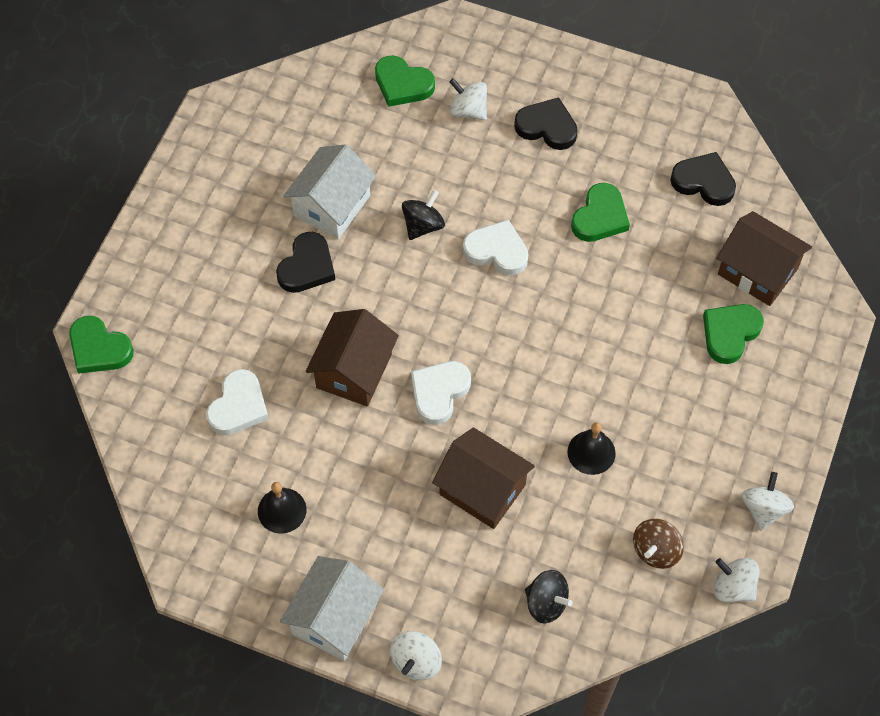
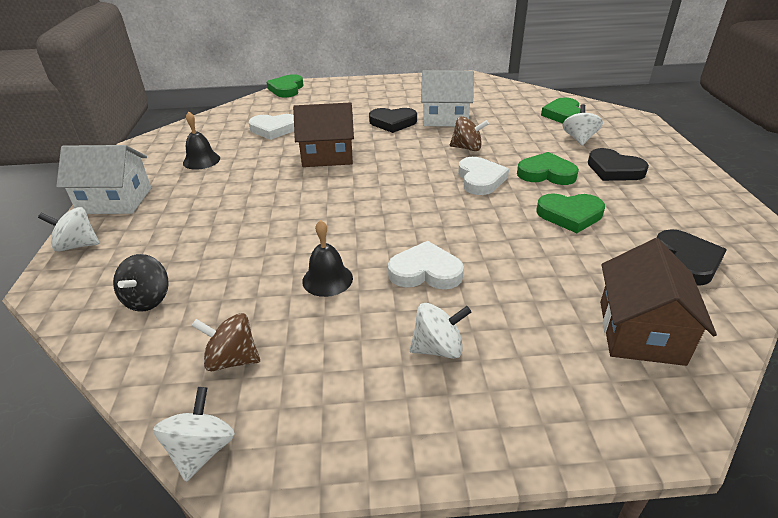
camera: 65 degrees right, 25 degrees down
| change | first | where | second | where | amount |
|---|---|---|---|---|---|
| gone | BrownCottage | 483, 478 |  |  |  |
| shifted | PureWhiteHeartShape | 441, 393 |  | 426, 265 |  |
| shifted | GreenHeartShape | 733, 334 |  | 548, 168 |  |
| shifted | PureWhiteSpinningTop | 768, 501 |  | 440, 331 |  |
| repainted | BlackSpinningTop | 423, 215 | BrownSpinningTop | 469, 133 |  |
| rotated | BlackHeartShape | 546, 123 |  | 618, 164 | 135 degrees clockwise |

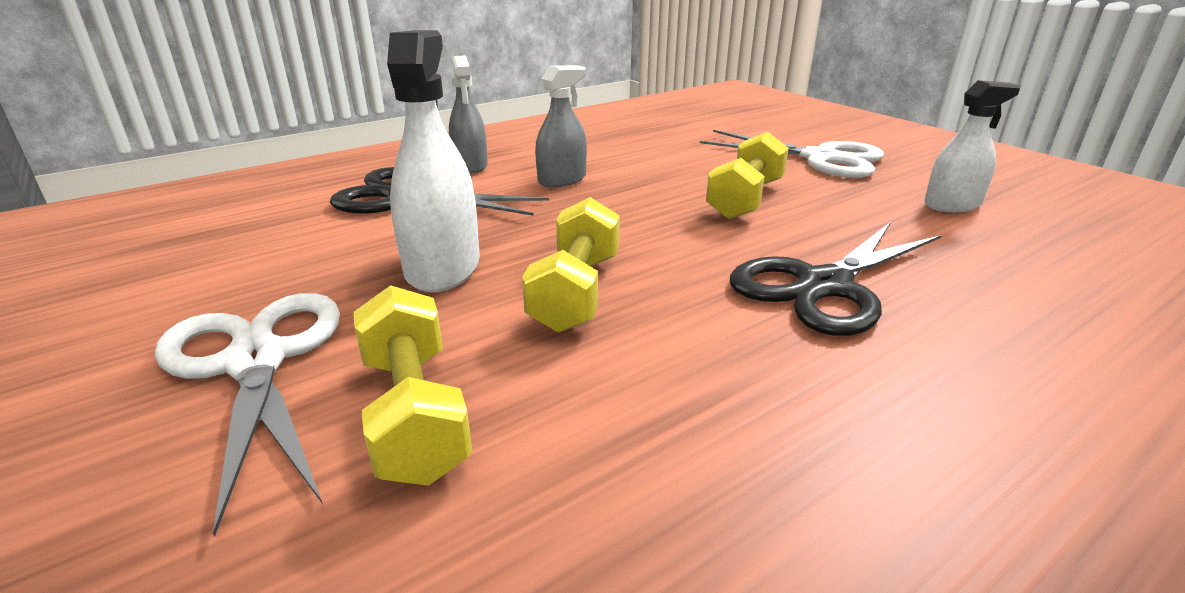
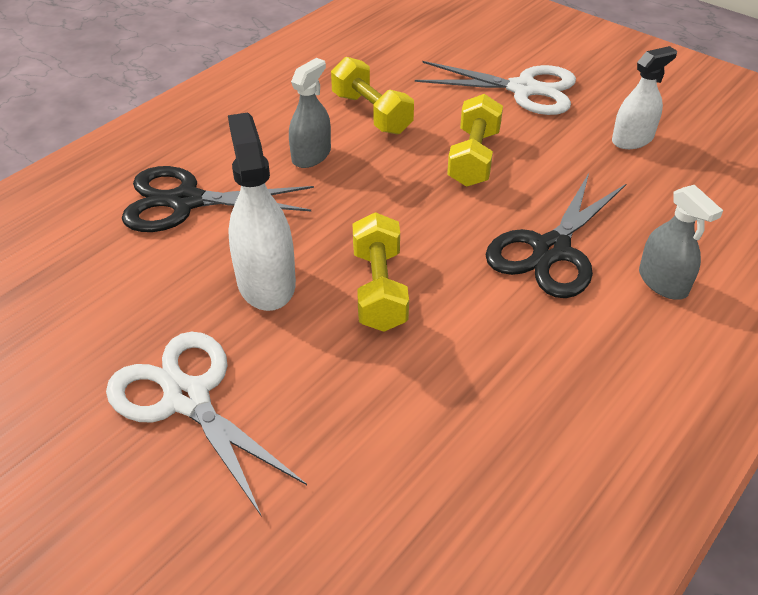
camera: 15 degrees left, 15 degrees up
| change | first | where | second | where | amount |
|---|---|---|---|---|---|
| shifted | GoldenFreeWeight | 413, 385 |  | 372, 96 |  |
| shifted | GraySprayCleaner | 468, 114 |  | 681, 242 |  |

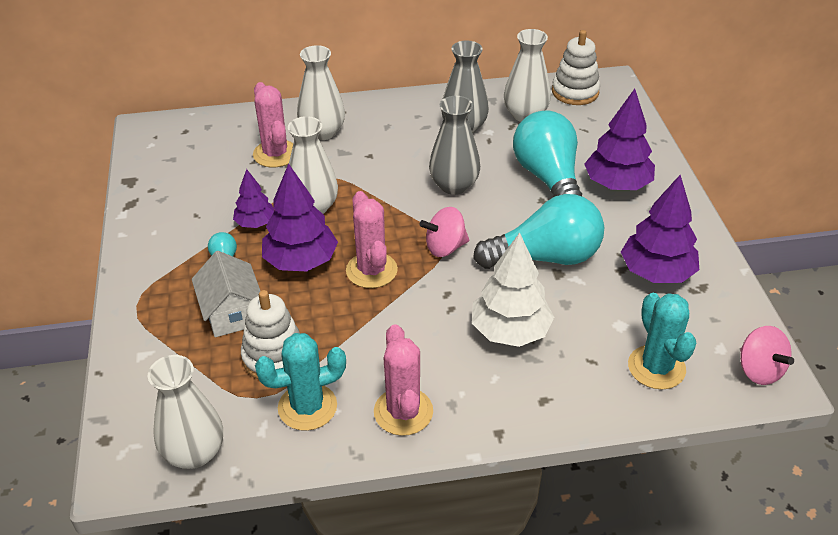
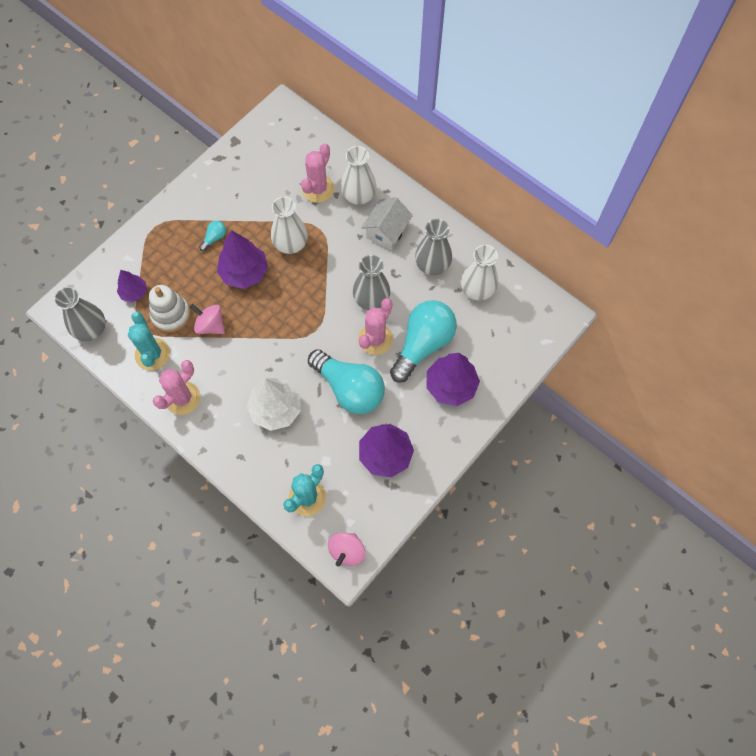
camera: 50 degrees right, 25 degrees up
| change | first | where | second | where | amount |
|---|---|---|---|---|---|
| gone | PureWhiteRingStacker | 576, 67 |  |  |  |
| shifted | PureWhiteCottage | 226, 294 |  | 387, 223 |  |
| shifted | RoyalPurpleToyTree | 254, 198 |  | 132, 286 |  |
| shifted | RosyPricklyPlant | 372, 239 |  | 375, 326 |  |
| shifted | RosySpinningTop | 444, 232 |  | 207, 319 |  |
| repainted | PureWhiteVase | 185, 412 | GrayVase | 80, 314 |  |
| rotated | TurquoisePricklyPlant | 300, 382 |  | 149, 341 | 45 degrees clockwise |

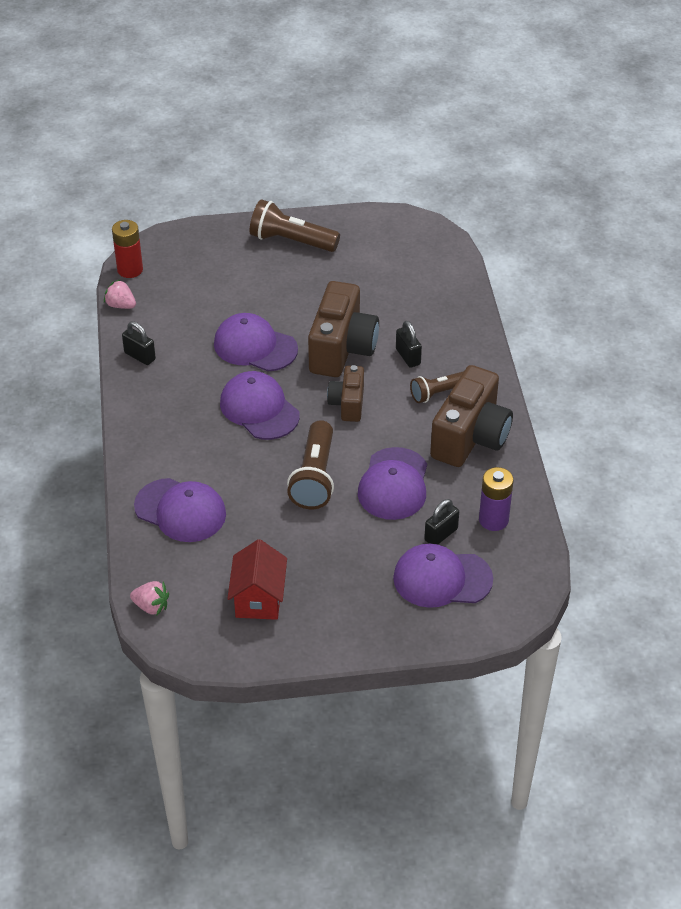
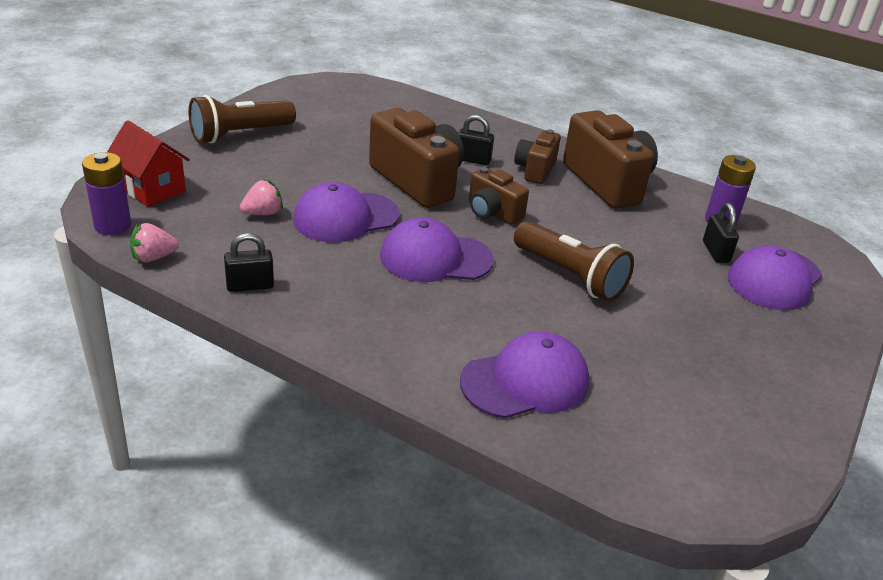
camera: 55 degrees left, 10 degrees down
| change | first | where | second | where | amount |
|---|---|---|---|---|---|
| gone | RoyalPurpleCap | 392, 483 |  |  |  |
| shifted | RosyStrawberry | 149, 598 |  | 261, 197 |  |
| shifted | ScarletCottage | 257, 579 |  | 148, 163 |  |
| swapped | BrownPocketTorch | 437, 387 | BrownPhotoCamera | 537, 156 |  |
| repainted | ScarletPowerCell | 127, 249 | RoyalPurplePowerCell | 106, 193 |  |

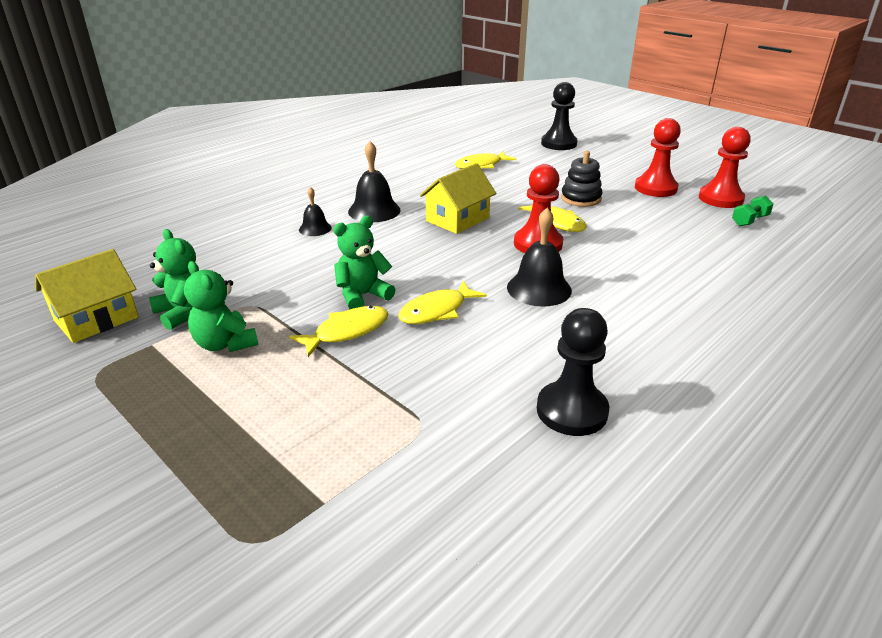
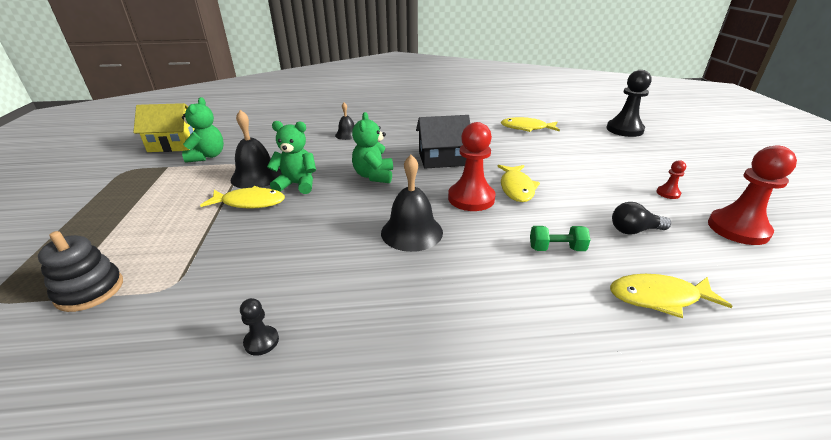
camera: 40 degrees right, 0 degrees up
| change | first | where | second | where | amount |
|---|---|---|---|---|---|
| new |  |  | BlackLightBulb | 641, 218 |  |
| shifted | GreenStuffedBear | 221, 306 |  | 372, 147 |  |
| shifted | BlackBell | 374, 181 |  | 256, 149 |  |
| shifted | GoldenToyFish | 442, 302 |  | 671, 296 |  |
| shifted | BlackRingStacker | 581, 179 |  | 80, 271 |  |
| shifted | GreenFreeWeight | 752, 211 |  | 560, 238 |  |
| repainted | GoldenCottage | 458, 198 | BlackCottage | 443, 142 |  |
| scaled | BlackGamePawn | 573, 372 |  | 259, 327 | x0.46 |
| scaled | ScarletGamePawn | 658, 157 |  | 671, 179 | x0.46 |

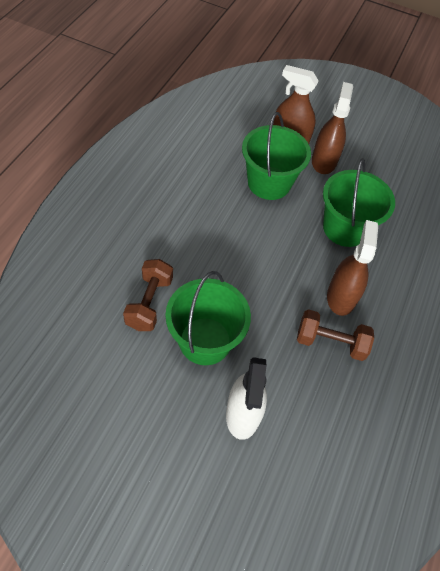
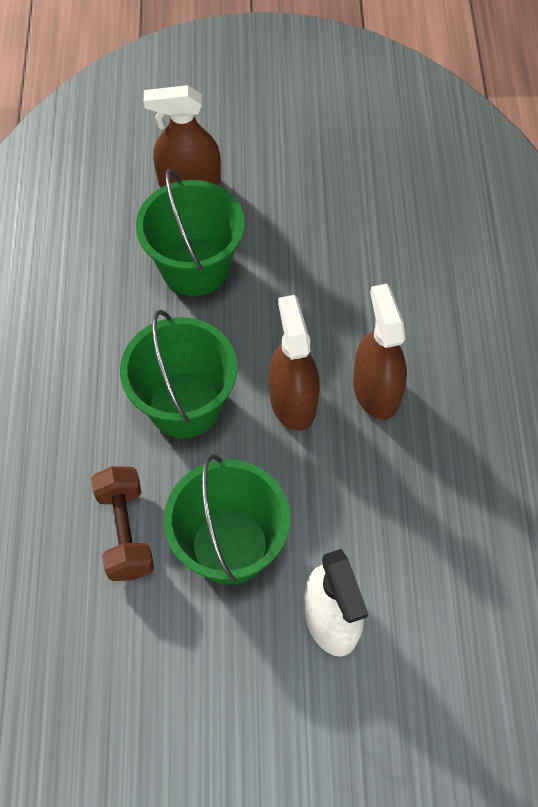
camera: 20 degrees left, 5 degrees up
| change | first | where | second | where | amount |
|---|---|---|---|---|---|
| gone | BrownFreeWeight | 335, 335 |  |  |  |
| shifted | BrownSprayCleaner | 332, 128 |  | 294, 363 |  |
| shifted | GreenBucket | 359, 202 |  | 178, 374 |  |

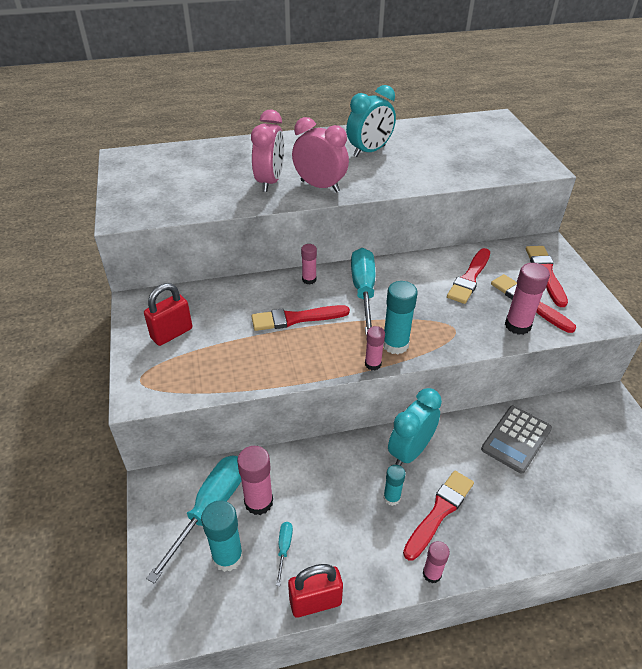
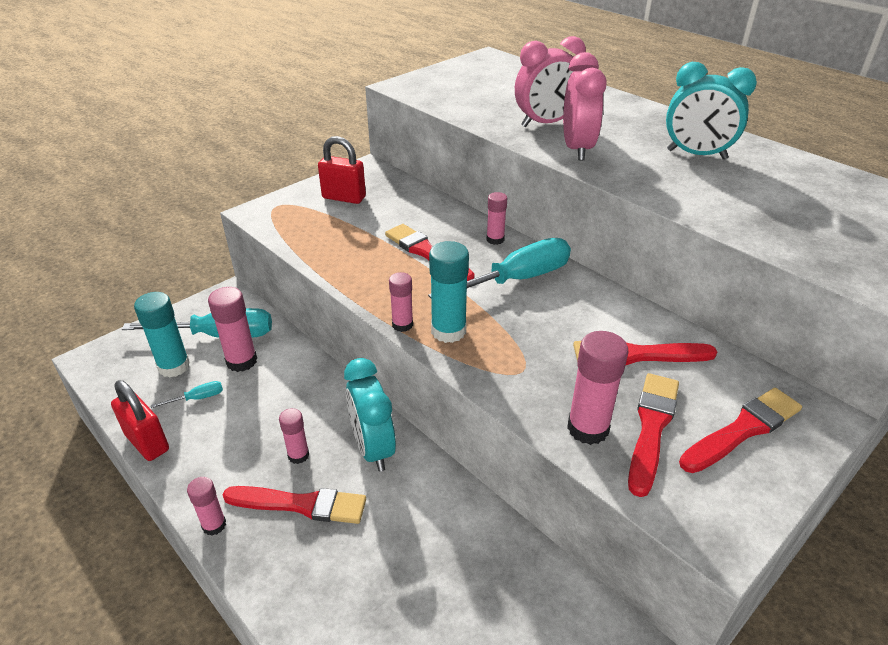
camera: 60 degrees right, 5 degrees down
| change | first | where | second | where | amount |
|---|---|---|---|---|---|
| gone | GrayAddingMachine | 516, 440 |  |  |  |
| repainted | TurquoiseGlueStick | 394, 485 | RosyGlueStick | 294, 436 |  |
| rotated | TurquoiseAlarmClock | 415, 427 |  | 370, 415 | 120 degrees counterclockwise |

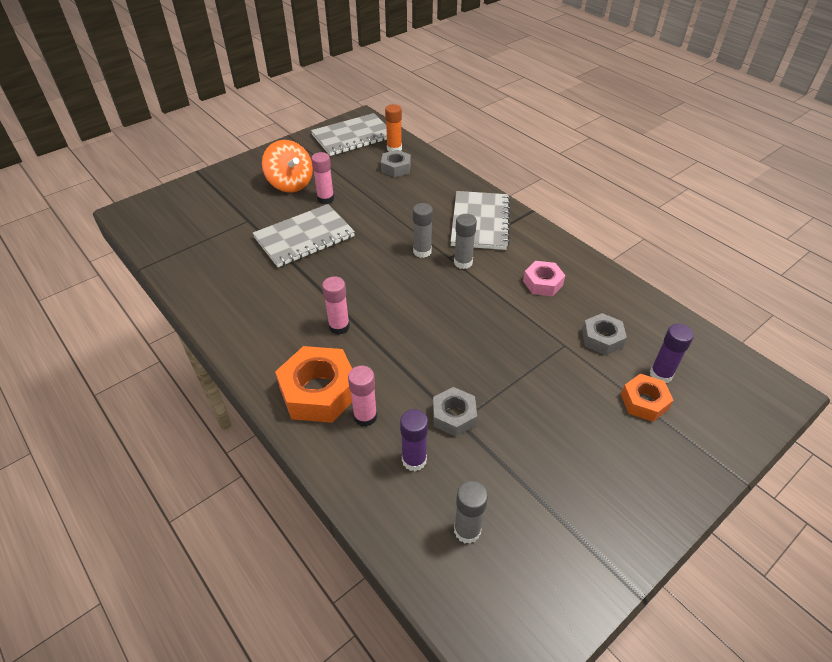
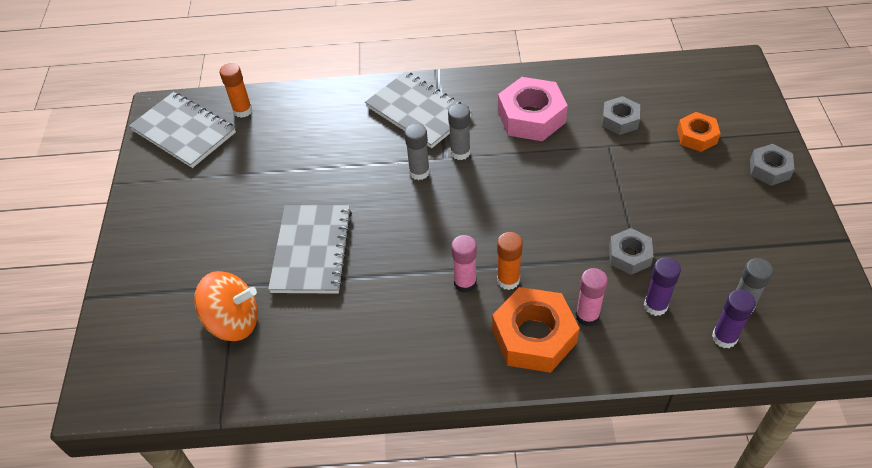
camera: 50 degrees left, 5 degrees up
| change | first | where | second | where | amount |
|---|---|---|---|---|---|
| gone | RosyGlueStick | 322, 178 |  |  |  |
| new |  |  | BrightOrangeGlueStick | 510, 261 |  |
| shifted | BrightOrangeSpinningTop | 287, 166 |  | 226, 306 |  |
| shifted | GrayNut | 396, 164 |  | 772, 165 |  |
| shifted | RoyalPurpleGlueStick | 672, 353 |  | 734, 318 |  |
| rotated | GrayExerciseBook | 349, 134 |  | 182, 130 | 60 degrees counterclockwise |
| scaled | RosyNut | 544, 278 |  | 533, 109 | x1.73 |

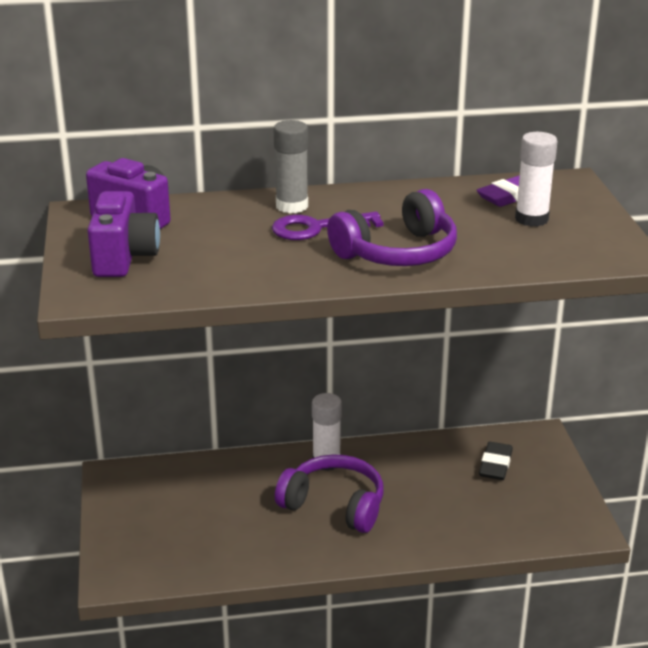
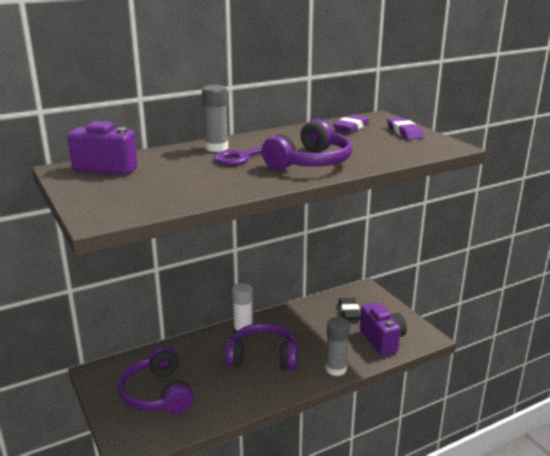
camera: 20 degrees left, 5 degrees down
| change | first | where | second | where | amount |
|---|---|---|---|---|---|
| gone | PureWhiteGlueStick | 536, 179 |  |  |  |
| new |  |  | RoyalPurpleHeadset | 156, 380 |  |
| new |  |  | GrayGlueStick | 337, 346 |  |
| new |  |  | RoyalPurpleGumEraser | 405, 128 |  |
| shifted | RoyalPurplePhotoCamera | 123, 234 |  | 383, 329 |  |

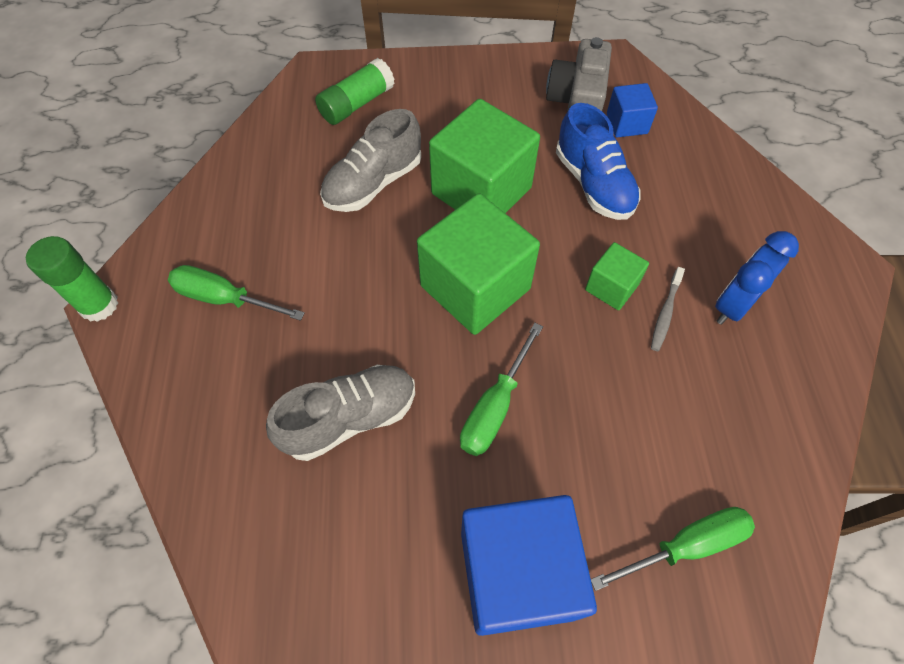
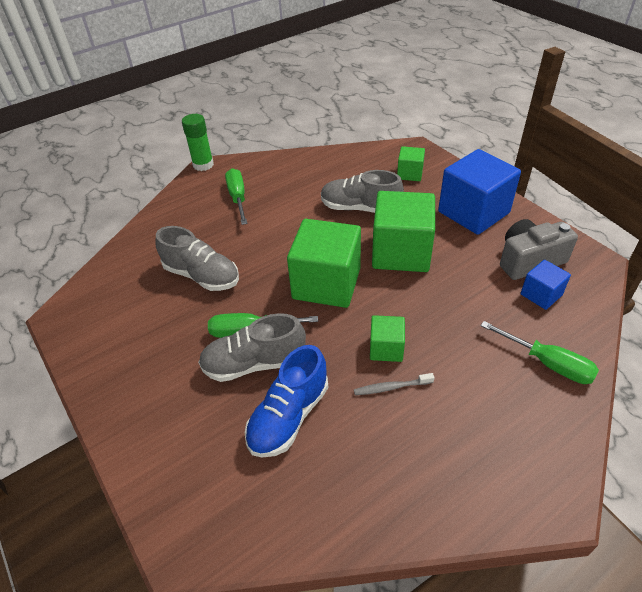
camera: 60 degrees right, 15 degrees down
| change | first | where | second | where | amount |
|---|---|---|---|---|---|
| gone | RoyalBlueAlarmClock | 757, 278 |  |  |  |
| new |  |  | GrayLaceUpShoe | 252, 347 |  |
| shifted | RoyalBlueBlock | 529, 565 |  | 479, 192 |  |
| shifted | RoyalBlueLaceUpShoe | 598, 161 |  | 286, 401 |  |
| shifted | GreenFlatScrewdriver | 673, 549 |  | 540, 352 |  |
| swapped | GreenGlueStick | 355, 91 | GreenBlock | 411, 163 |  |

